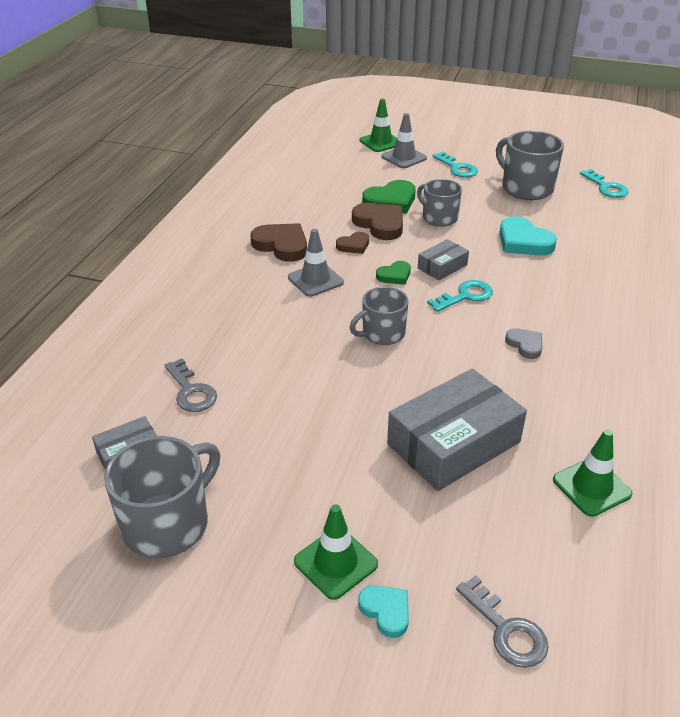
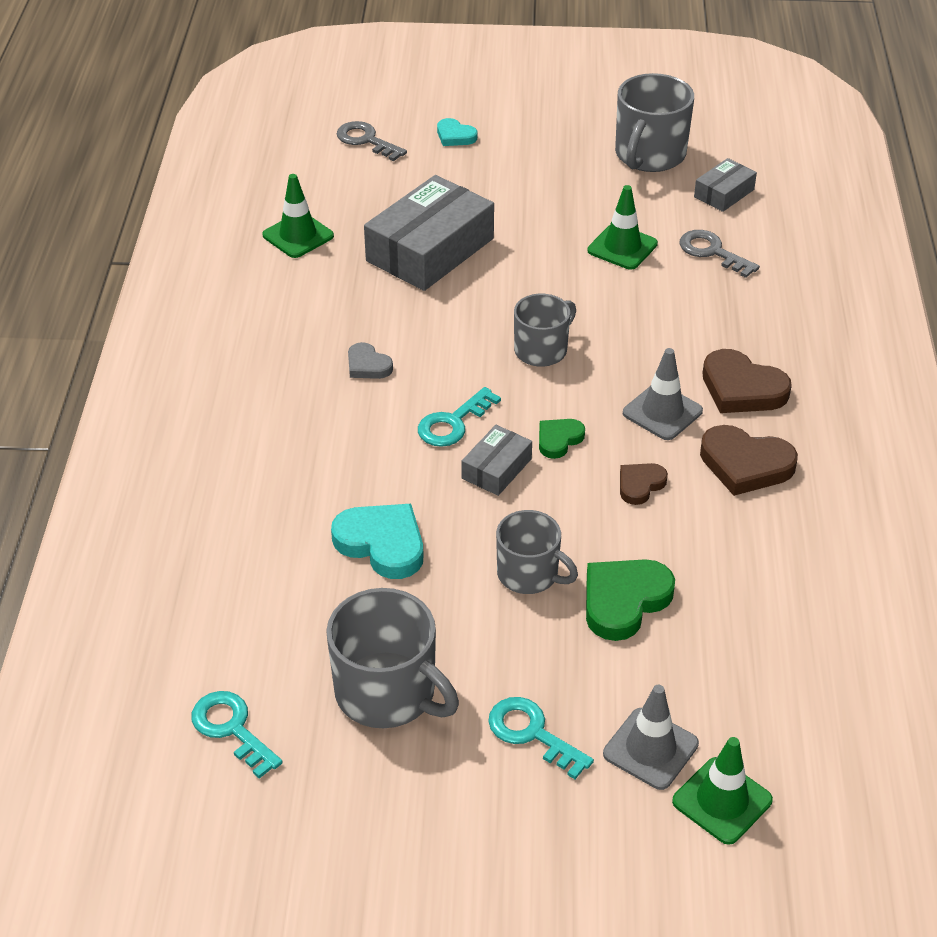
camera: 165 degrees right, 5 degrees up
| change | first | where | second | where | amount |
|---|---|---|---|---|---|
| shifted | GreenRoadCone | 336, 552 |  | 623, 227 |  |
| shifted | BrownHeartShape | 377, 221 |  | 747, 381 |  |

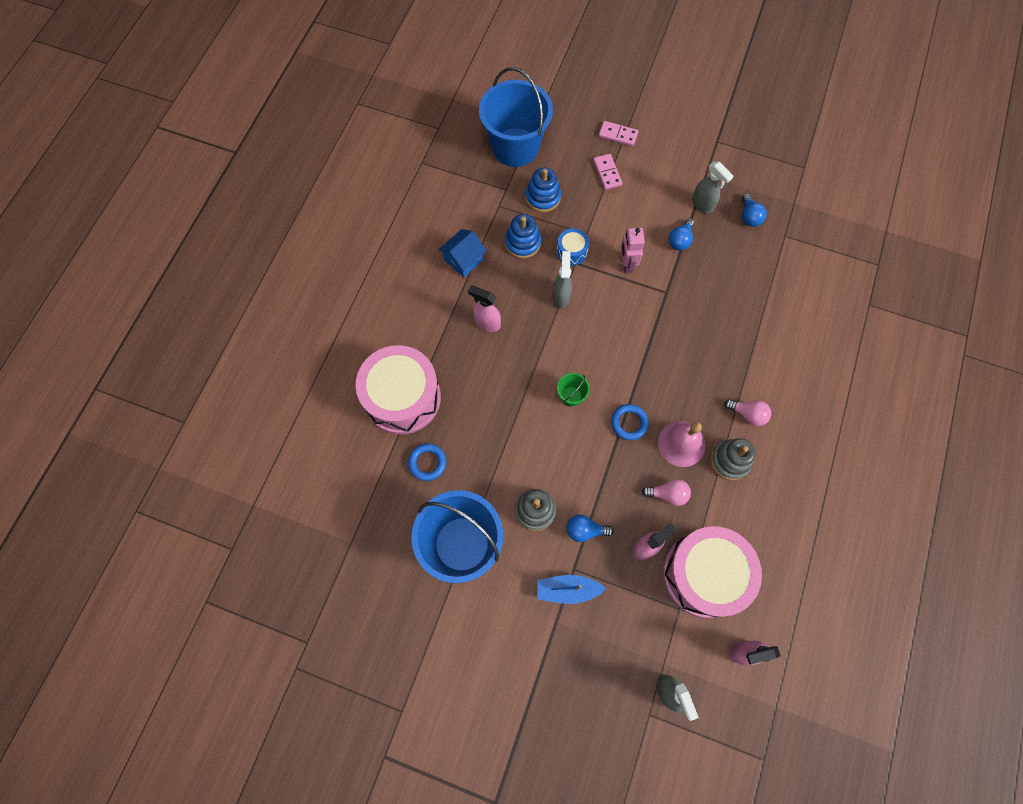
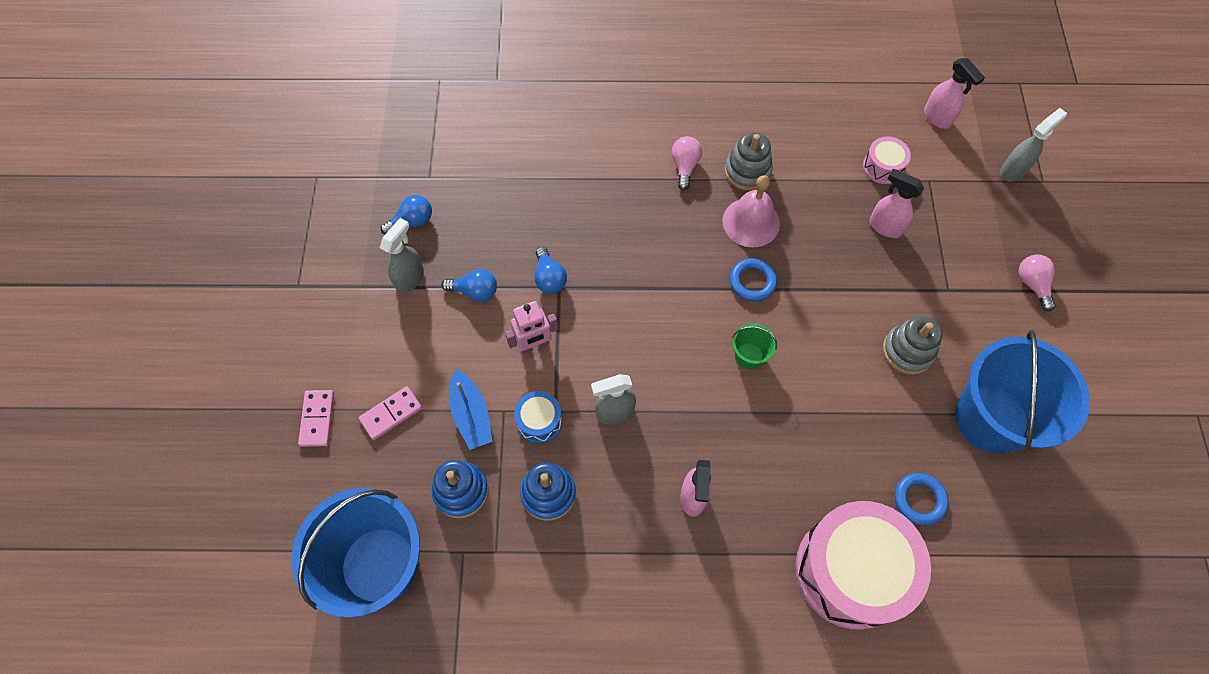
camera: 110 degrees left, 5 degrees down
| change | first | where | second | where | amount |
|---|---|---|---|---|---|
| gone | RoyalBlueCottage | 463, 253 |  |  |  |
| shifted | RoyalBlueToyBoat | 571, 589 |  | 471, 409 |  |
| shifted | RoyalBlueLightBulb | 590, 528 |  | 551, 270 |  |
| shifted | RosyLightBulb | 666, 492 |  | 1037, 283 |  |
| scaled | RosySnareDrum | 712, 572 |  | 887, 160 | x0.44 |

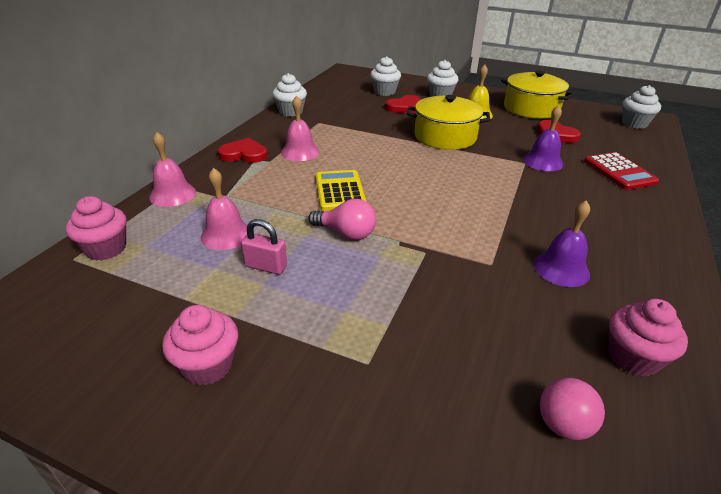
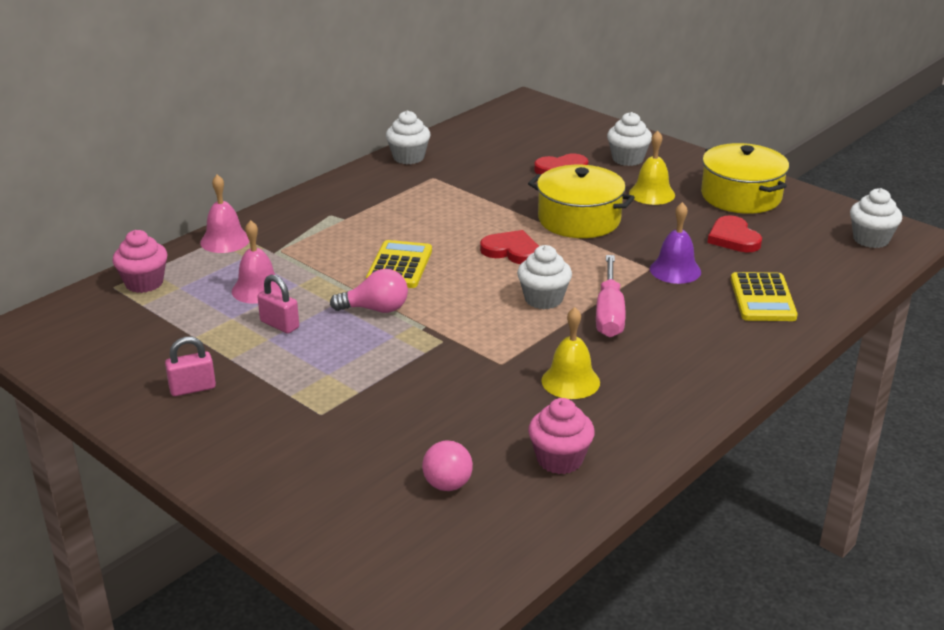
camera: 20 degrees right, 5 degrees down
| change | first | where | second | where | amount |
|---|---|---|---|---|---|
| gone | RosyBell | 300, 128 |  |  |  |
| new |  |  | RosyFlatScrewdriver | 611, 296 |  |
| shifted | ScarletHeartShape | 242, 150 |  | 509, 247 |  |
| shifted | PureWhiteMuffin | 385, 76 |  | 544, 277 |  |
| swapped | RosyMuffin | 200, 345 | RosySmallLock | 190, 366 |  |
| repainted | RoyalPurpleBell | 562, 244 | GoldenBell | 570, 353 |  |
| repainted | ScarletAddingMachine | 621, 171 | GoldenAddingMachine | 764, 296 |  |
| rotated | RosyLightBulb | 342, 219 |  | 369, 291 | 45 degrees counterclockwise |

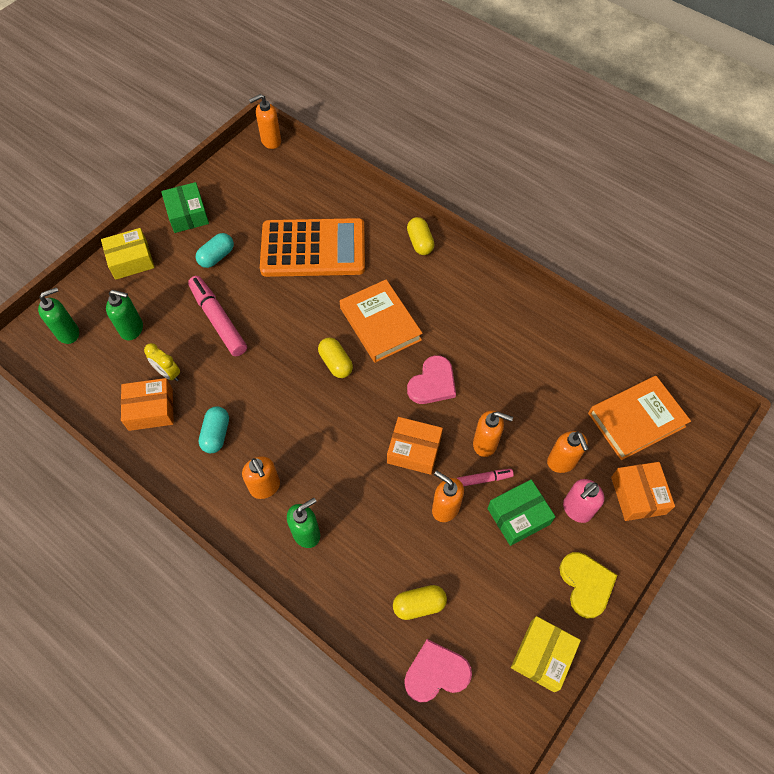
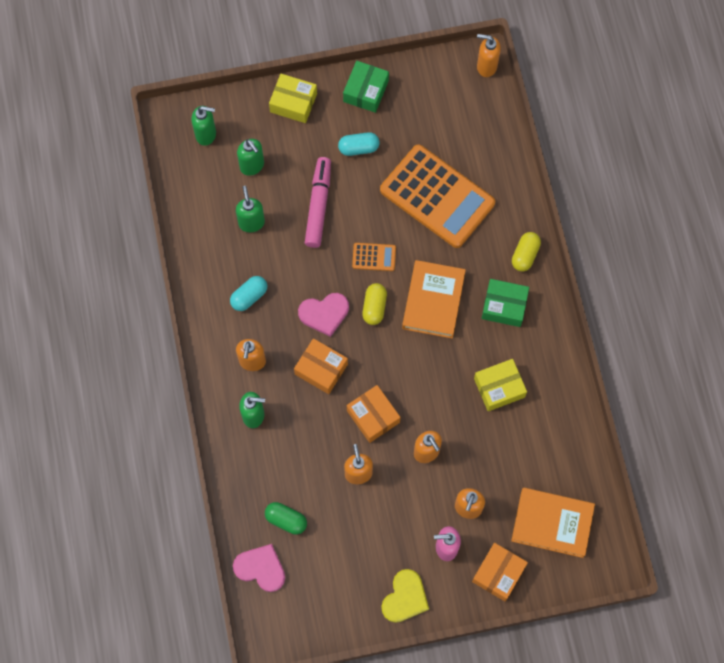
camera: 40 degrees right, 10 degrees up
| change | first | where | second | where | amount |
|---|---|---|---|---|---|
| gone | RosyFeltPen | 485, 477 |  |  |  |
| new |  |  | BrightOrangeAddingMachine | 374, 257 |  |
| shifted | BrightOrangeBox | 147, 404 |  | 321, 366 |  |
| shifted | RosyHeartShape | 431, 379 |  | 323, 315 |  |
| shifted | GreenBox | 521, 512 |  | 505, 303 |  |
| shifted | GoldenBox | 546, 654 |  | 500, 385 |  |
| swapped | GoldenAlarmClock | 162, 362 | GreenPumpBottle | 250, 209 |  |
| repainted | GoldenCapsule | 420, 602 | GreenCapsule | 286, 518 |  |

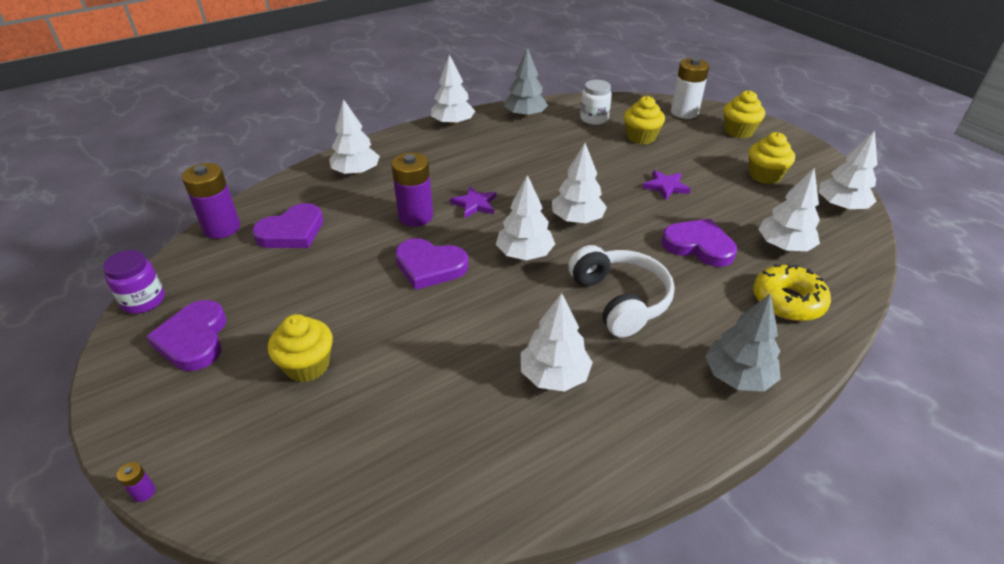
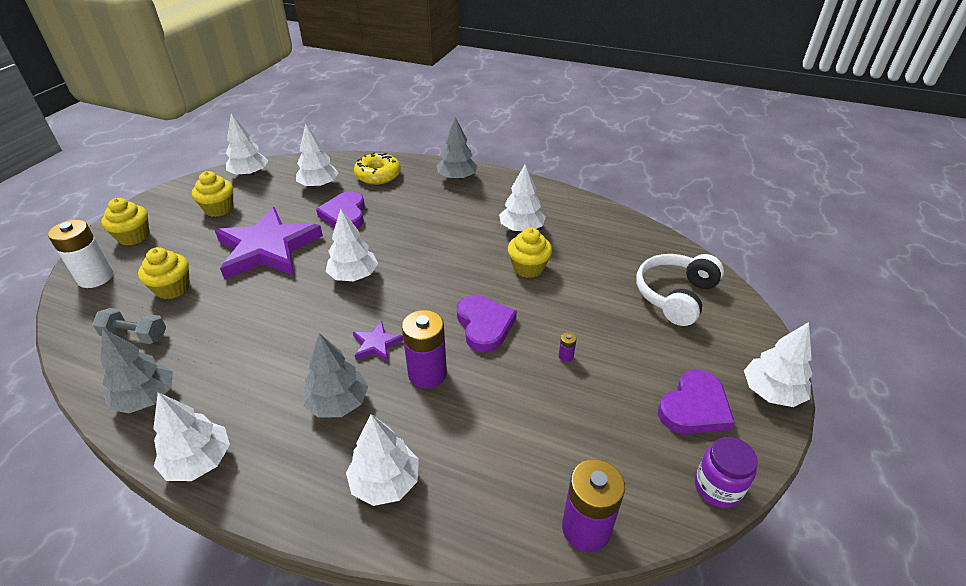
camera: 125 degrees left, 0 degrees up
| change | first | where | second | where | amount |
|---|---|---|---|---|---|
| gone | RoyalPurpleHeartShape | 287, 225 |  |  |  |
| new |  |  | GrayToyTree | 335, 375 |  |
| shifted | RoyalPurplePowerCell | 136, 482 |  | 567, 347 |  |
| shifted | GoldenMuffin | 300, 348 |  | 530, 253 |  |
| shifted | PureWhiteToyTree | 525, 217 |  | 778, 364 |  |
| shifted | PureWhiteHeadset | 621, 291 |  | 680, 290 |  |
| swapped | PureWhitePreserveJar | 596, 102 | GrayFreeWeight | 129, 326 |  |
| scaled | RoyalPurpleStarShape | 666, 185 |  | 269, 243 | x2.42 |

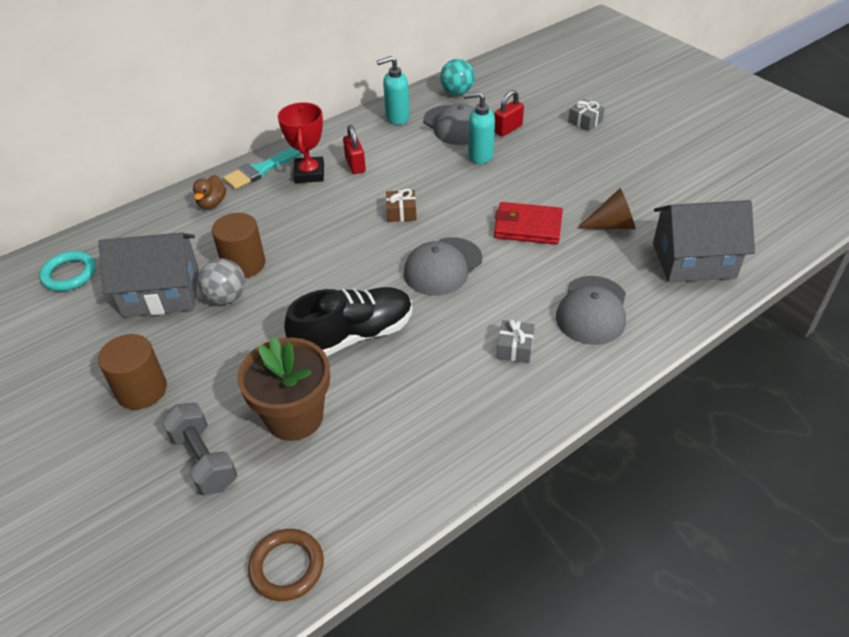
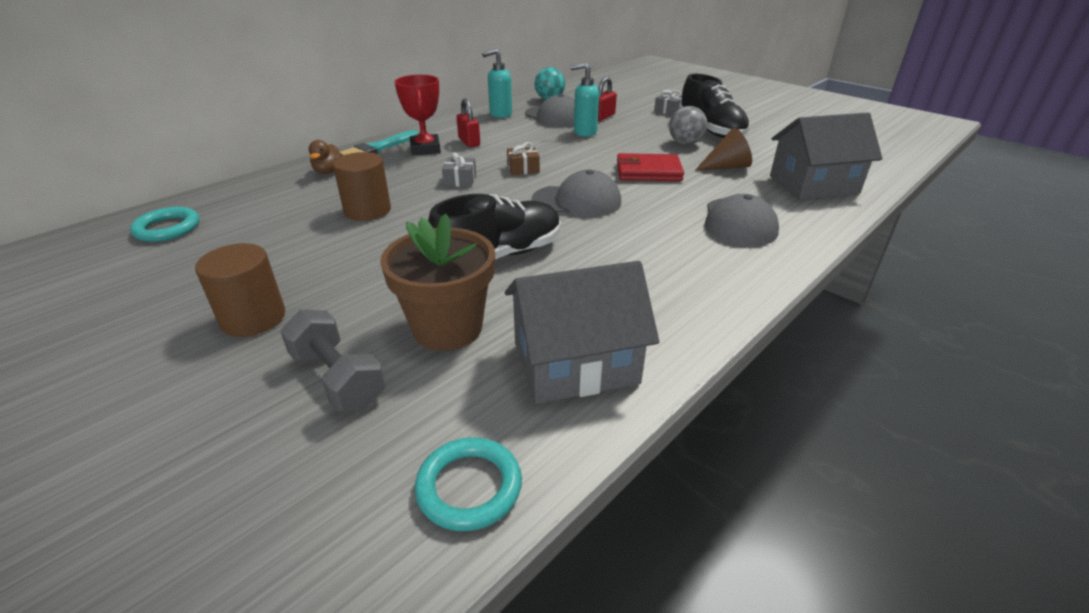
camera: 10 degrees left, 10 degrees down
| change | first | where | second | where | amount |
|---|---|---|---|---|---|
| new |  |  | BlackLaceUpShoe | 714, 106 |  |
| shifted | GrayCottage | 148, 274 |  | 582, 332 |  |
| shifted | GrayBall | 221, 281 |  | 688, 125 |  |
| shifted | GrayPresent | 516, 341 |  | 459, 169 |  |
| repainted | BrownTorus | 286, 565 | TurquoiseTorus | 468, 484 |  |
| rotated | GrayCap | 443, 266 |  | 576, 193 | 120 degrees counterclockwise |

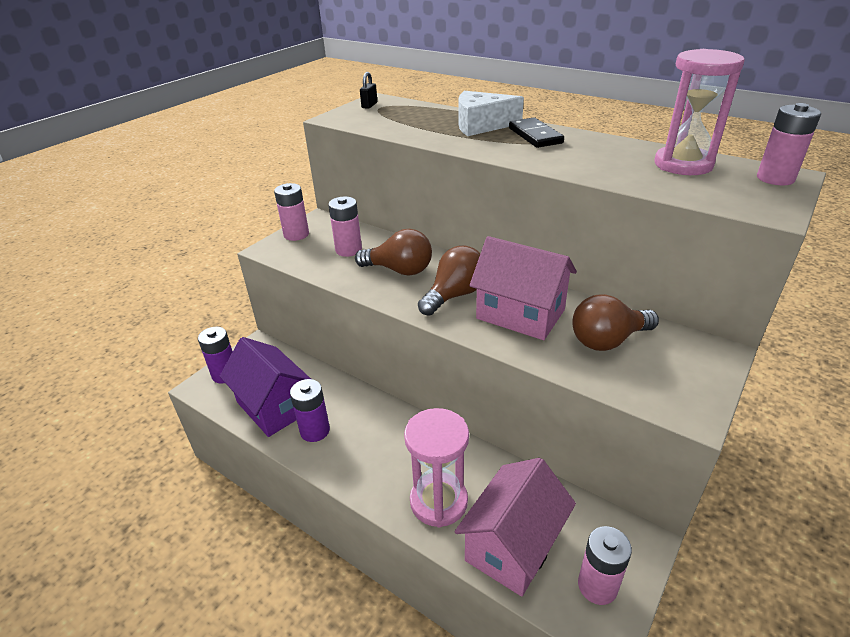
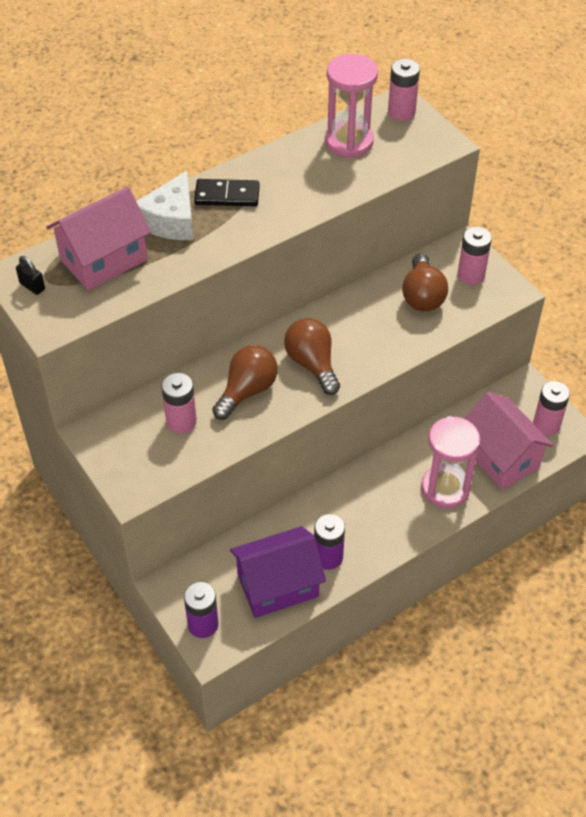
camera: 70 degrees left, 15 degrees up
| change | first | where | second | where | amount |
|---|---|---|---|---|---|
| shifted | RosyPowerCell | 291, 212 |  | 474, 256 |  |
| shifted | RosyCottage | 523, 288 |  | 98, 238 |  |

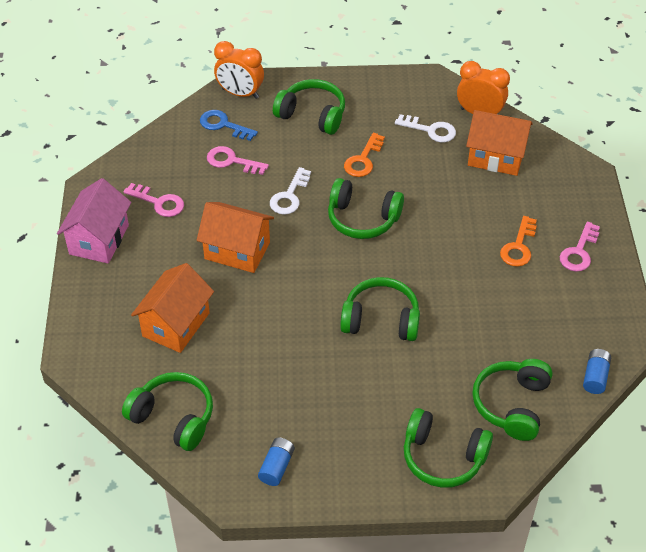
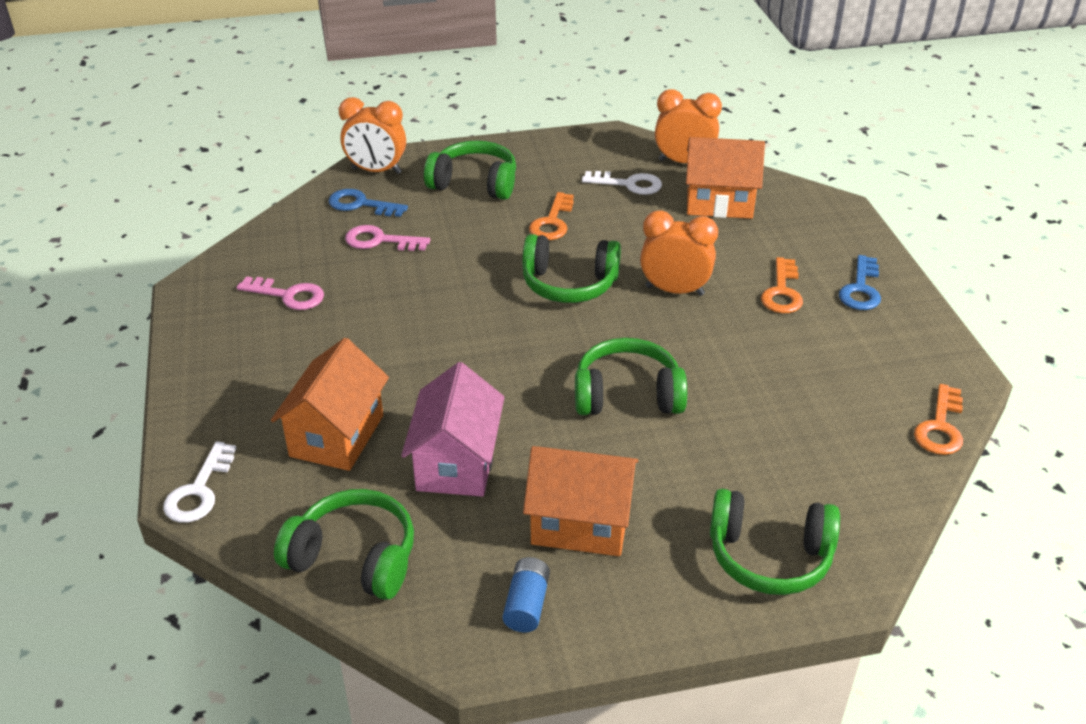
camera: 10 degrees left, 10 degrees down
| change | first | where | second | where | amount |
|---|---|---|---|---|---|
| gone | GreenHeadset | 512, 400 |  |  |  |
| new |  |  | BrightOrangeAlarmClock | 679, 253 |  |
| shifted | RosyCottage | 94, 221 |  | 453, 429 |  |
| shifted | BrightOrangeCottage | 235, 237 |  | 580, 501 |  |
| shifted | PureWhiteLatchkey | 290, 191 |  | 200, 482 |  |
| swapped | RoyalBluePowerCell | 597, 371 | BrightOrangeLatchkey | 938, 419 |  |
| repainted | RosyLatchkey | 580, 247 | RoyalBlueLatchkey | 860, 282 |  |

